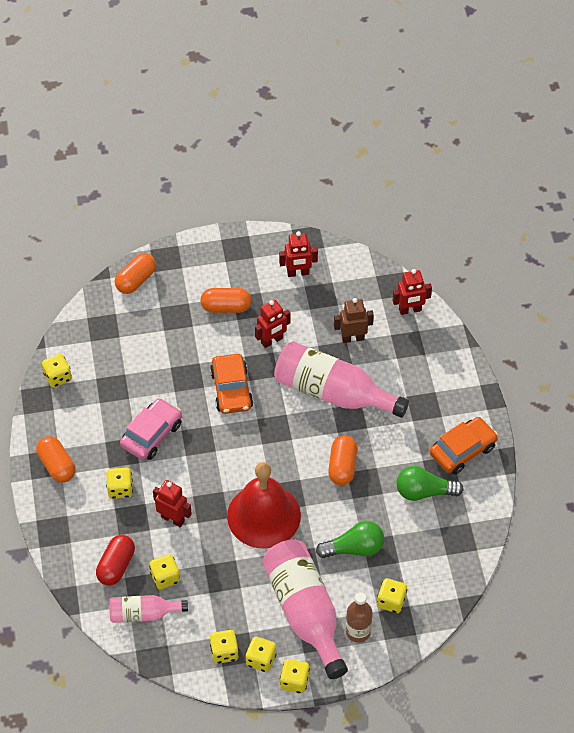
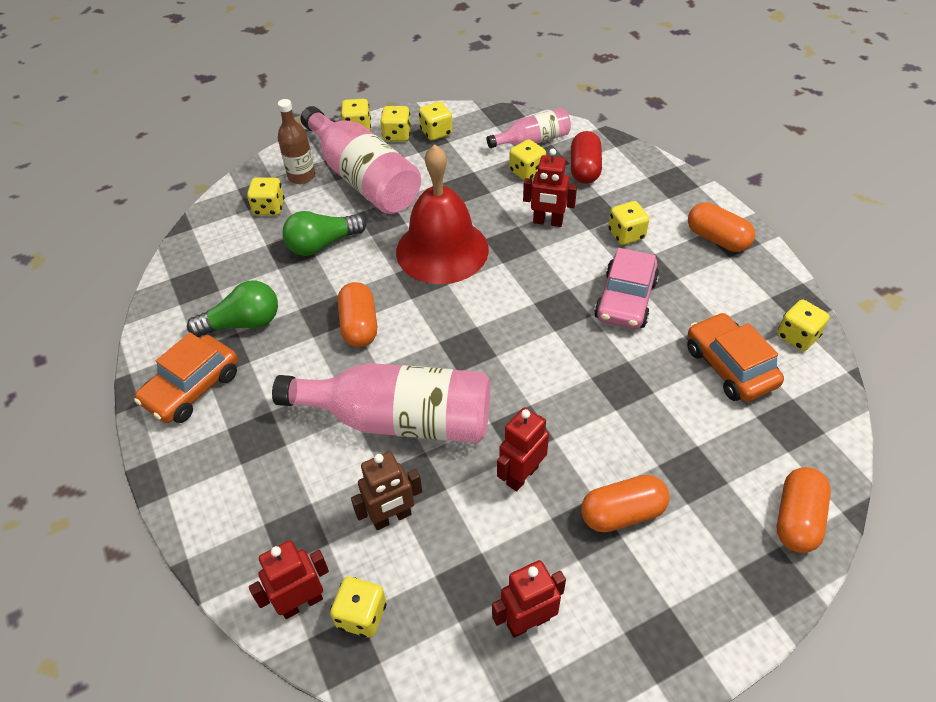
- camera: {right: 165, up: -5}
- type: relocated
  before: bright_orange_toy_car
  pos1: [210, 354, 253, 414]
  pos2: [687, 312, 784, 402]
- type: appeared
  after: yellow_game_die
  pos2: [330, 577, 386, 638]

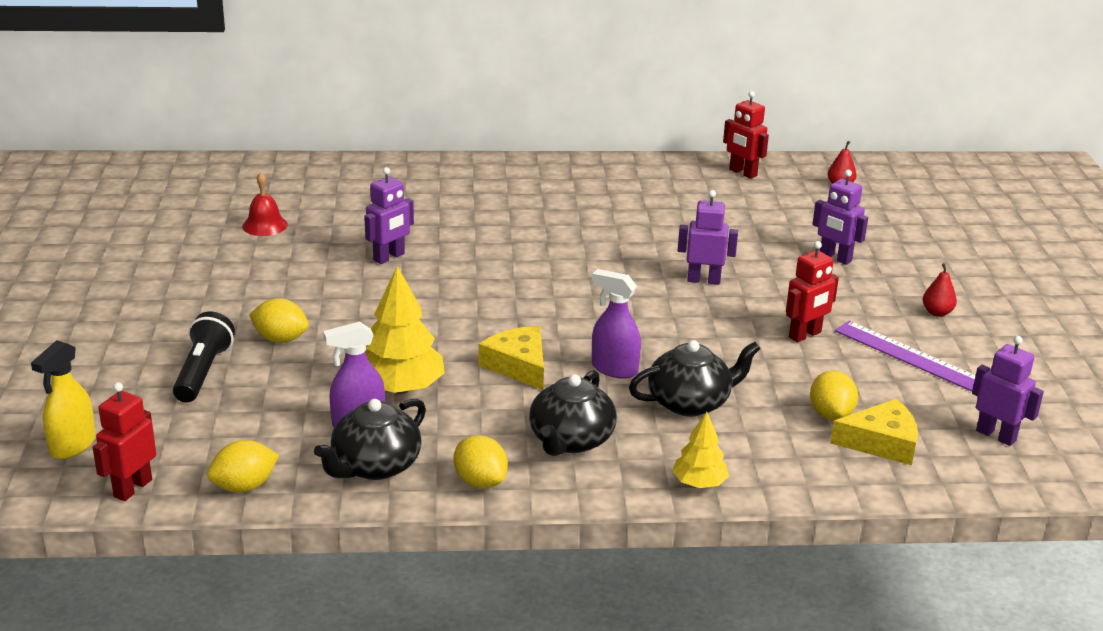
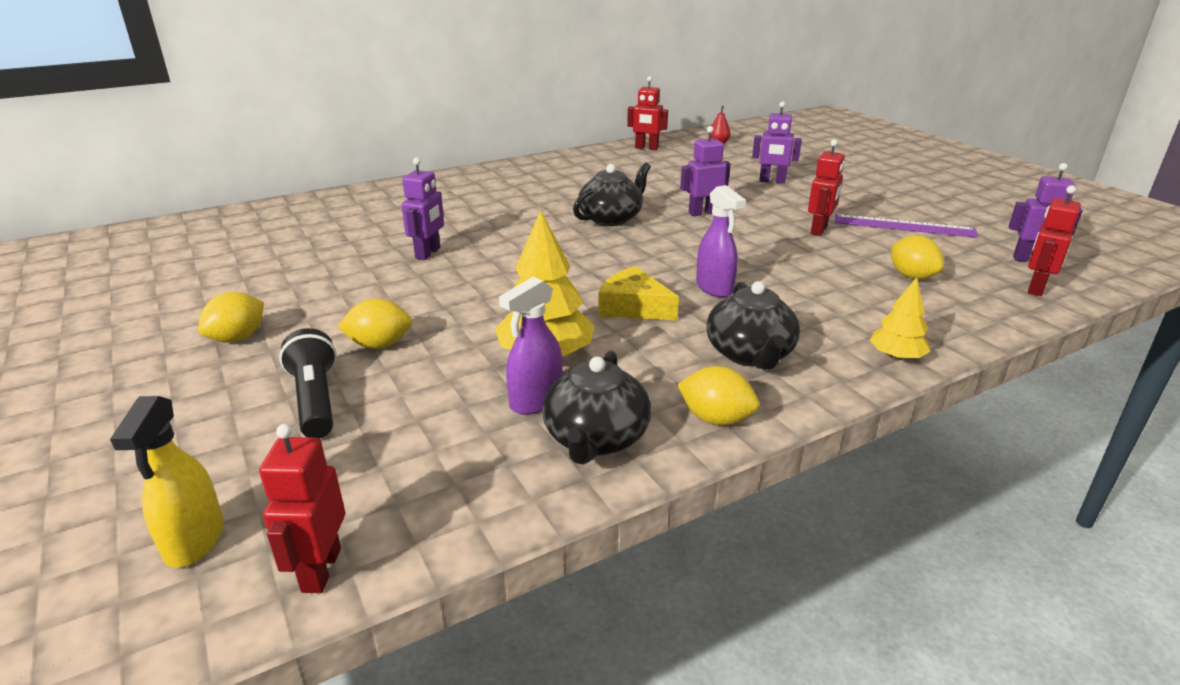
- camera: {right: -25, up: 0}
- type: relocated
  before: yellow_citrus_fruit
  pos1: [207, 440, 279, 493]
  pos2: [198, 292, 264, 343]
- type: missing
  before: scarlet_bell
  pos1: [242, 172, 288, 236]
- type: spun
  before: royal_purple_spray_cleaner
  pos1: [592, 269, 641, 379]
  pos2: [696, 185, 746, 297]
  turn: -120
- type: relocated
  before: jet-black_china_teapot
  pos1: [629, 340, 760, 416]
  pos2: [573, 163, 651, 226]
- type: missing
  before: yellow_cheese_wedge
  pos1: [830, 399, 918, 465]
- type: missing
  before: scarlet_toy_pear
  pos1: [923, 263, 957, 317]
- type: appeared
  after: scarlet_toy_robot
  pos2: [1028, 185, 1081, 296]

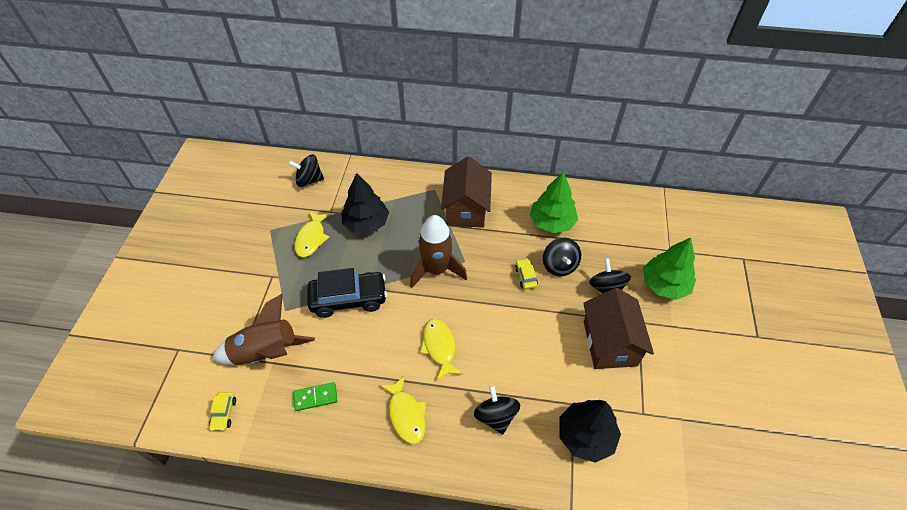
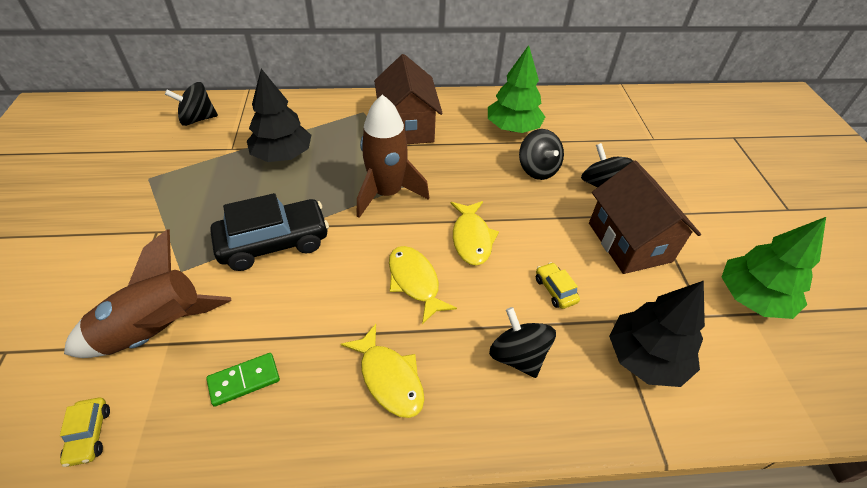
- camera: {right: -15, up: -5}
- type: relocated
  before: yellow_fish_figure
  pos1: [294, 211, 331, 257]
  pos2: [451, 201, 499, 266]
- type: relocated
  before: yellow_toy_car
  pos1: [515, 259, 538, 289]
  pos2: [536, 262, 580, 309]
- type: relocated
  before: leaf-green_toy_tree
  pos1: [643, 238, 696, 300]
  pos2: [722, 217, 826, 319]

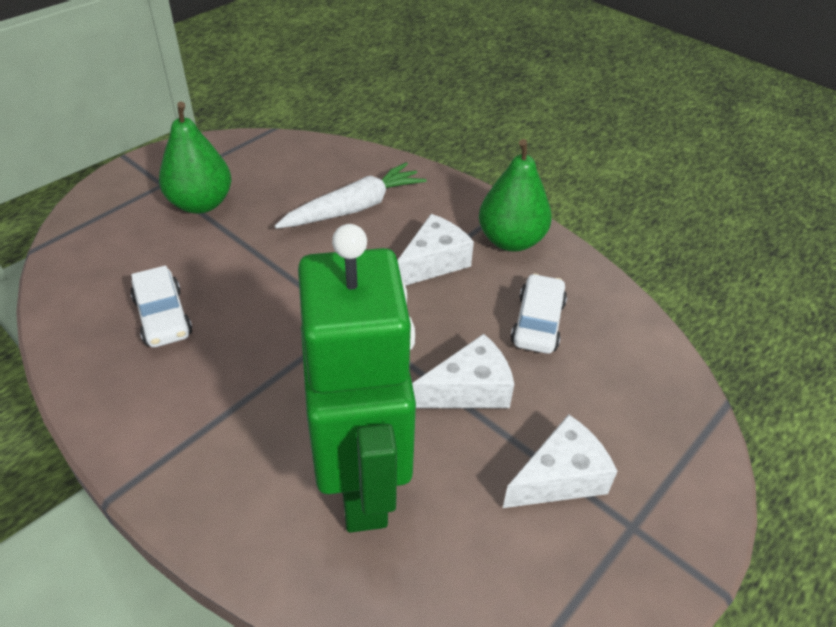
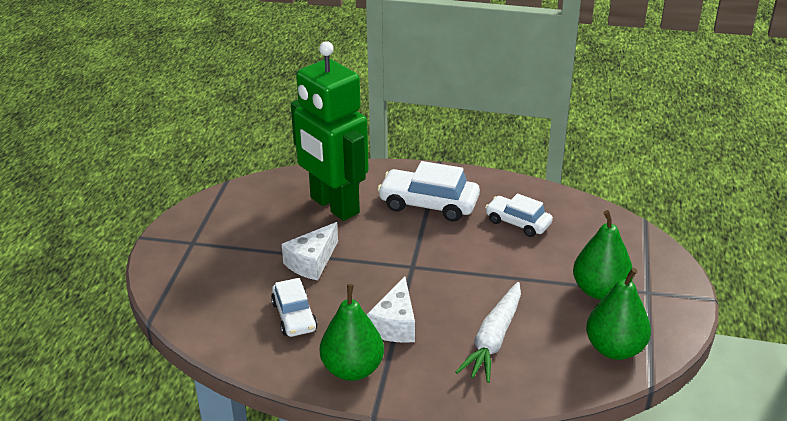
- camera: {right: 150, up: -10}
- type: missing
  before: pure_white_cheese_wedge
  pos1: [503, 414, 618, 508]
- type: appeared
  after: pure_white_toy_car
  pos2: [377, 161, 480, 222]
- type: appeared
  after: leaf-green_toy_pear
  pos2: [586, 268, 651, 360]

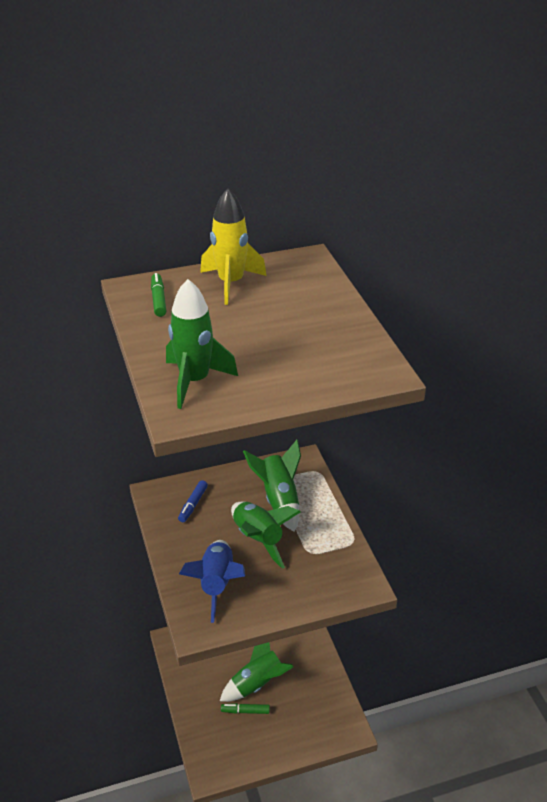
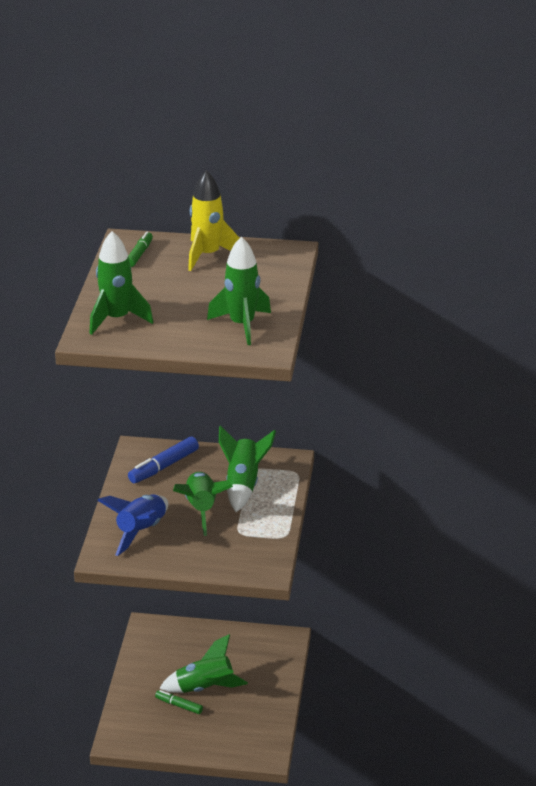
- camera: {right: 25, up: -5}
- type: size
  before: blue_marker_pen
  pos1: [178, 480, 208, 522]
  pos2: [128, 437, 199, 483]
  scale: 1.59
- type: appeared
  after: leaf-green_toy_rocket
  pos2: [207, 237, 271, 345]

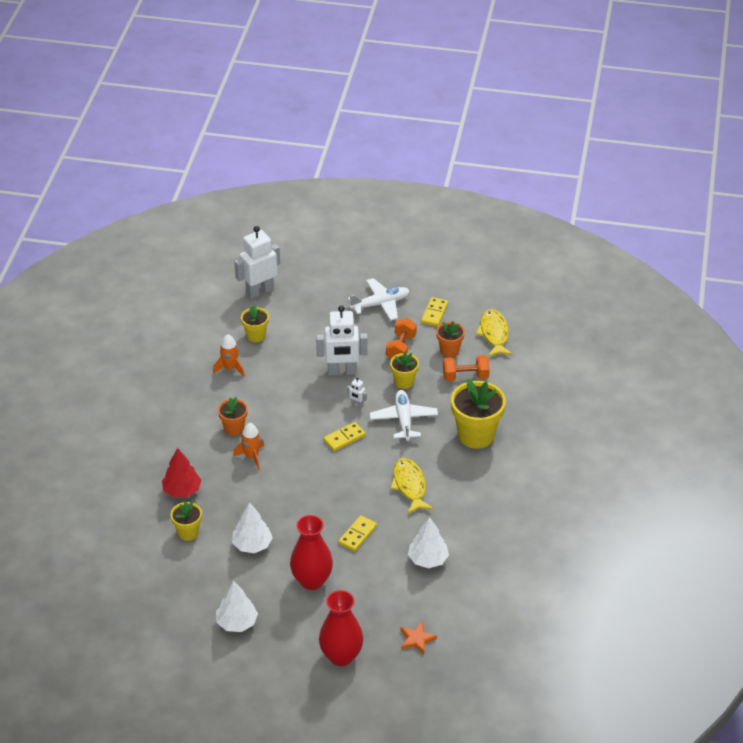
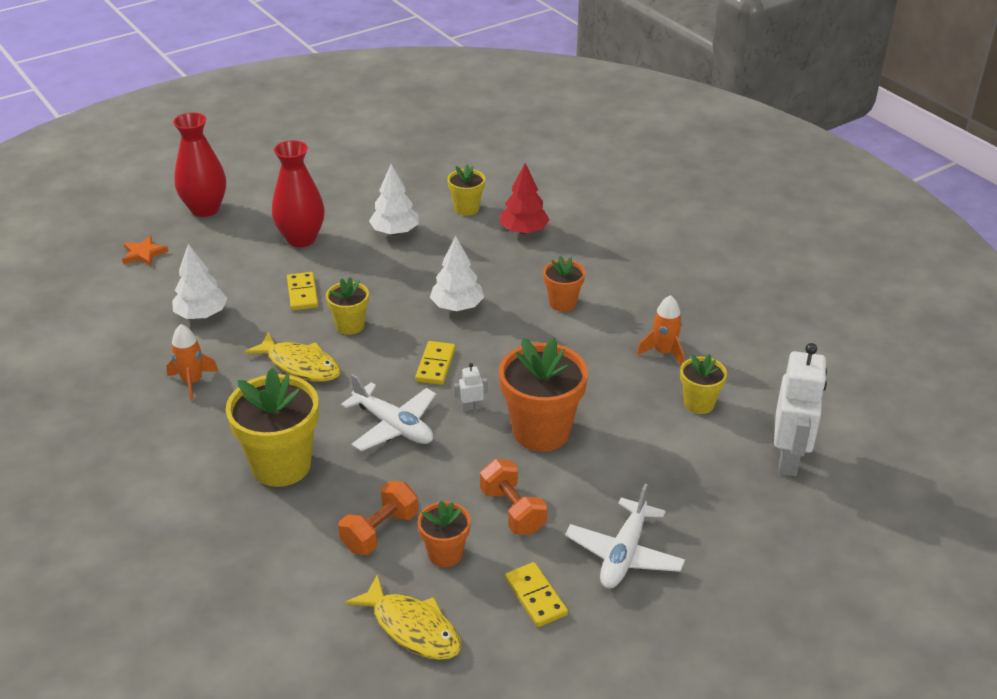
- camera: {right: 135, up: -5}
- type: relocated
  before: pure_white_toy_tree
  pos1: [216, 581, 258, 632]
  pos2: [430, 236, 484, 311]
- type: relocated
  before: bright_orange_toy_rocket
  pos1: [233, 423, 264, 470]
  pos2: [167, 324, 218, 401]
- type: exchanged
  before: pure_white_toy_robot
  after: bright_orange_flower_pot
  pos1: [316, 305, 368, 375]
  pos2: [499, 338, 588, 452]
- type: relocated
  before: yellow_flower_pot
  pos1: [390, 352, 419, 389]
  pos2: [326, 277, 369, 335]

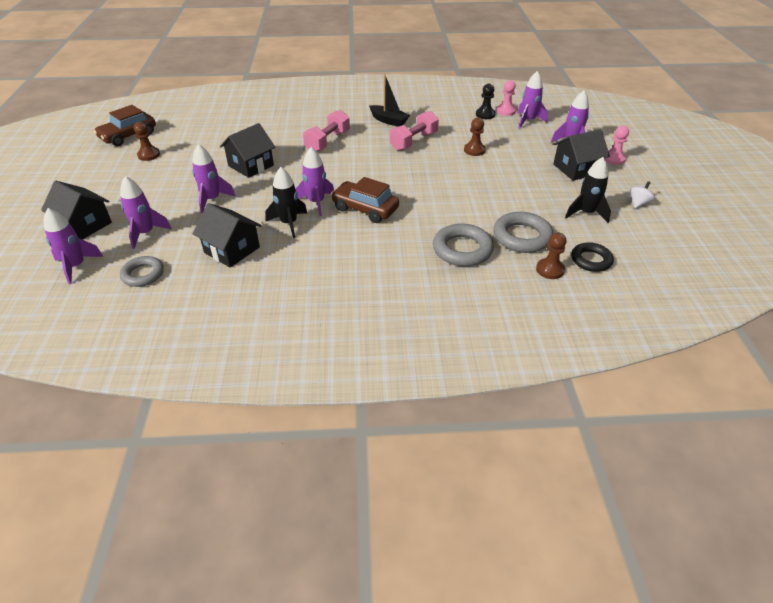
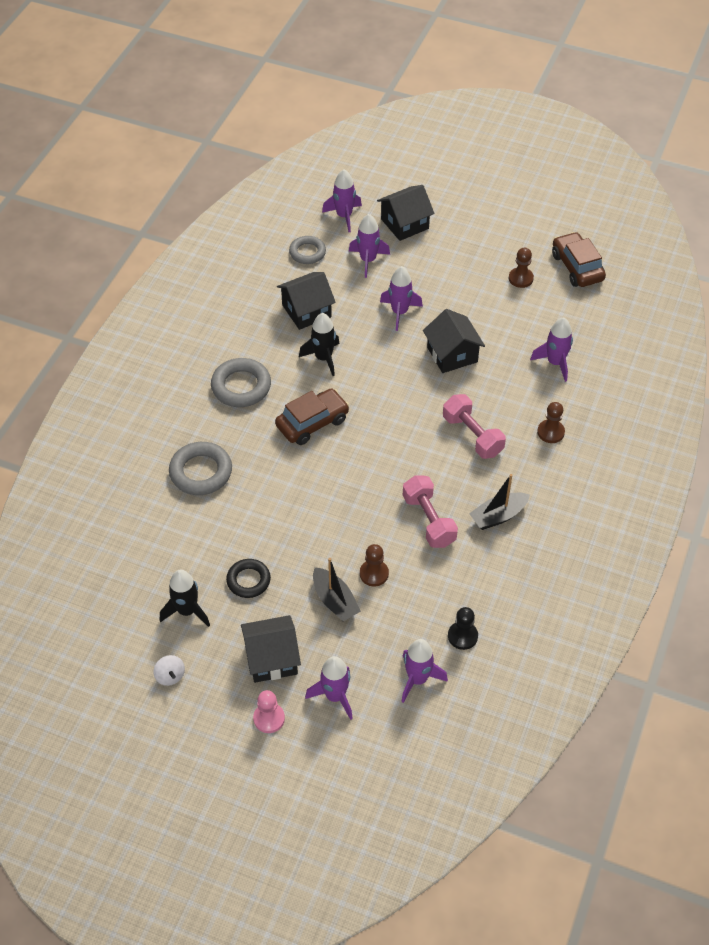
- camera: {right: 115, up: 10}
- type: relocated
  before: royal_purple_toy_rocket
  pos1: [296, 147, 334, 216]
  pos2: [530, 317, 573, 382]
- type: relocated
  before: ash-grey_torus
  pos1: [493, 212, 553, 253]
  pos2: [211, 358, 271, 407]
- type: missing
  before: rose-pink_game_pawn
  pos1: [496, 80, 516, 116]
- type: relocated
  before: brown_game_pawn
  pos1: [536, 232, 567, 279]
  pos2: [537, 402, 565, 443]
- type: spun
  before: jet-black_toy_house
  pos1: [553, 129, 610, 181]
  pos2: [241, 615, 301, 683]
  turn: 75
- type: relocated
  before: jet-black_torus
  pos1: [571, 242, 614, 272]
  pos2: [226, 559, 271, 598]
- type: appeared
  after: jet-black_sailboat
  pos2: [313, 558, 361, 621]

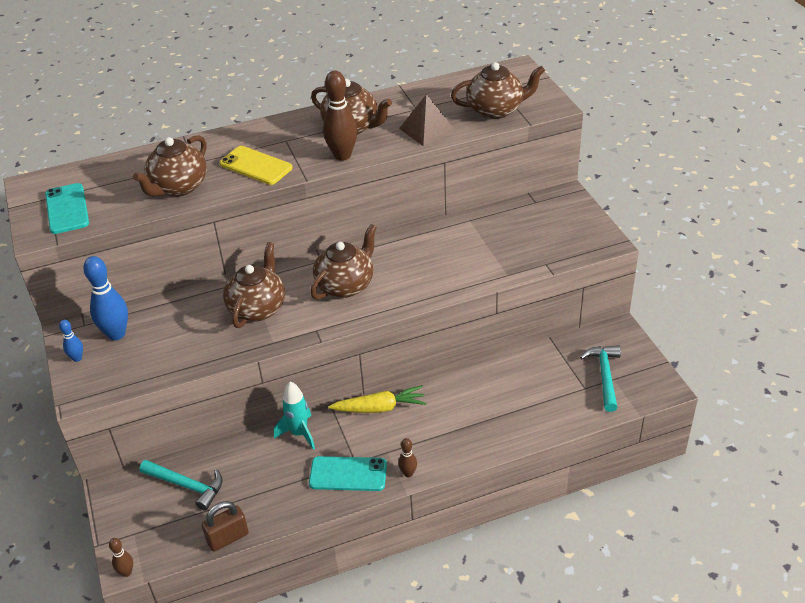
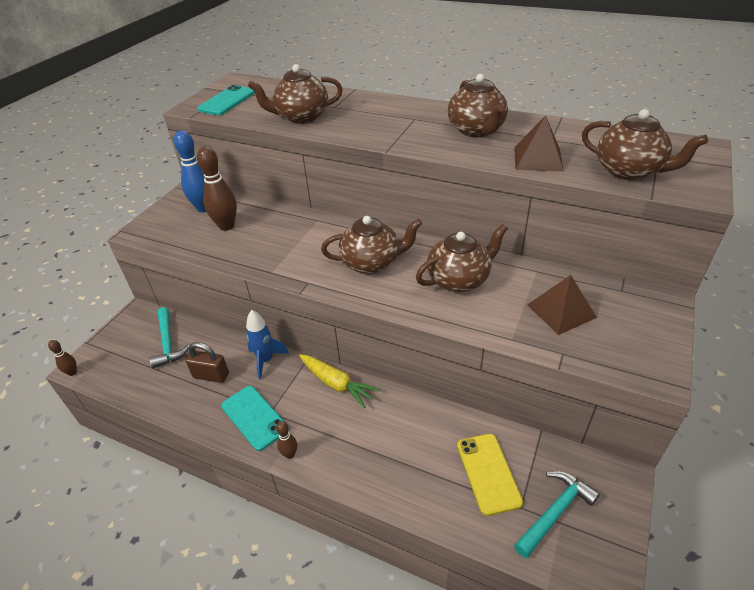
- camera: {right: 45, up: 0}
- type: missing
  before: blue_skittle
  pos1: [59, 320, 83, 362]
- type: relocated
  before: brown_lock
  pos1: [202, 501, 249, 551]
  pos2: [186, 342, 229, 383]
- type: relocated
  before: yellow_mobile_phone
  pos1: [220, 146, 293, 185]
  pos2: [457, 434, 523, 516]
- type: relocated
  before: brown_china_teapot
  pos1: [223, 242, 285, 328]
  pos2: [416, 224, 508, 292]
- type: colour
  before: turquoise_toy_rocket
  after: blue_toy_rocket
  pos1: [274, 381, 315, 450]
  pos2: [246, 310, 289, 380]
- type: relocated
  before: brown_skittle
  pos1: [323, 71, 357, 161]
  pos2: [197, 146, 237, 231]
- type: appeared
  after: brown_pyramid
  pos2: [527, 275, 597, 335]

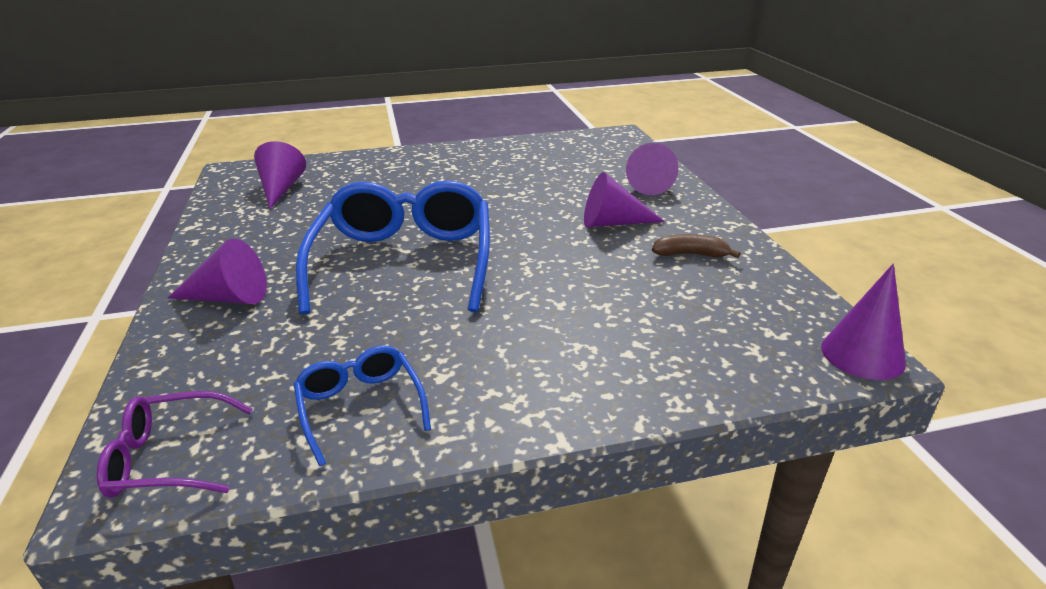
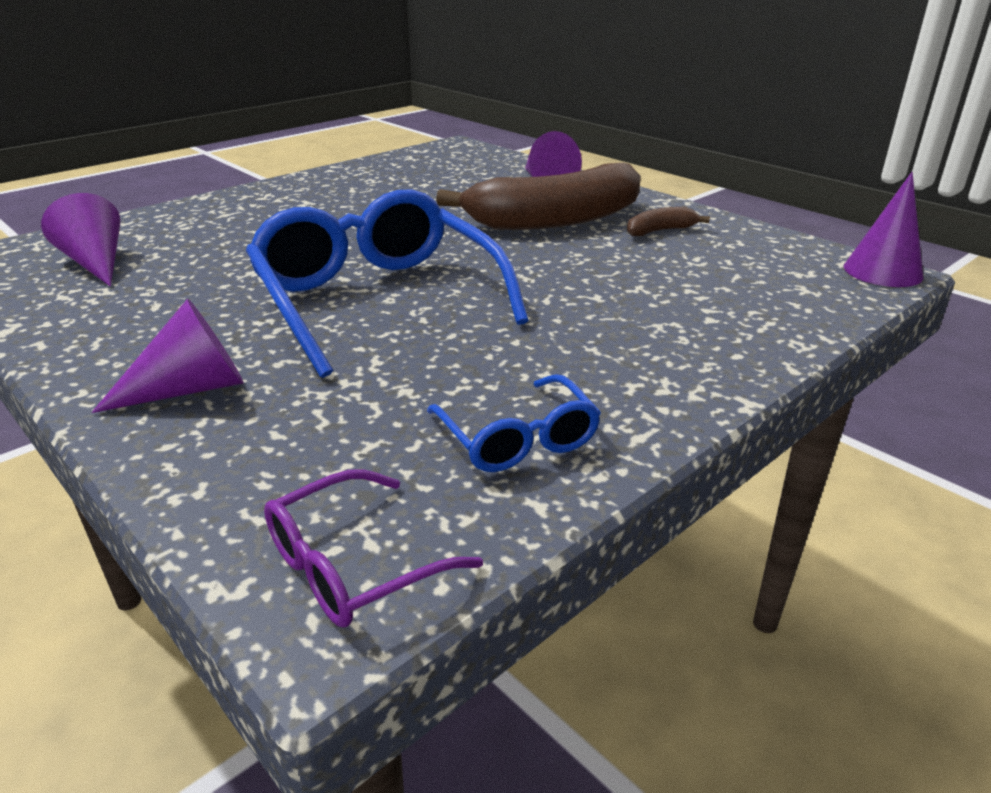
- camera: {right: -30, up: 0}
- type: spun
  before: blue_eyeglasses
  pos1: [294, 345, 431, 466]
  pos2: [427, 374, 601, 472]
  turn: -150
- type: exchanged
  before: royal_purple_solid_cone
  after: brown_banana_fruit
  pos1: [584, 172, 665, 227]
  pos2: [436, 163, 641, 230]

